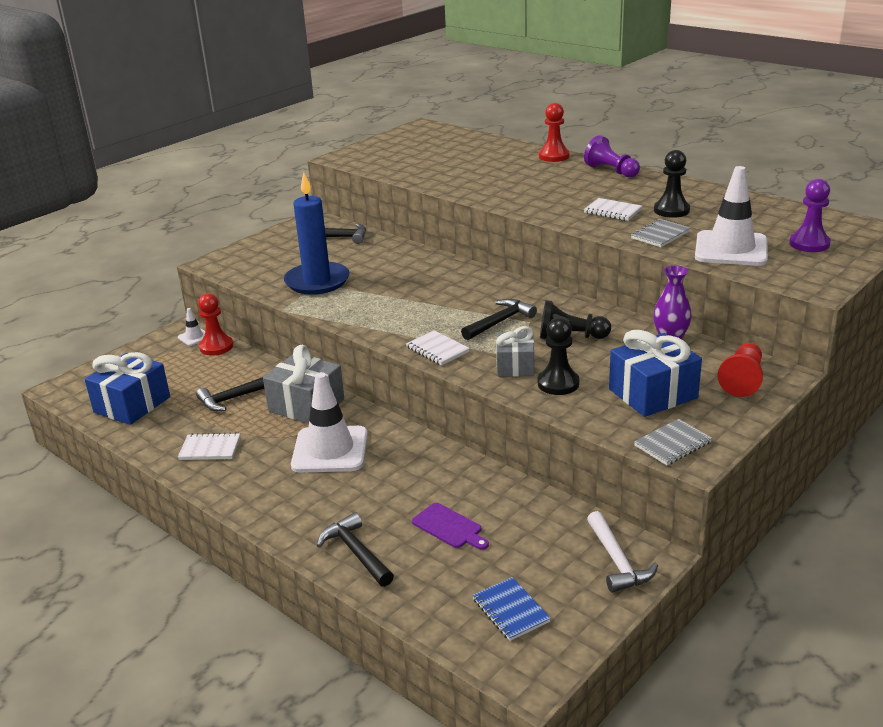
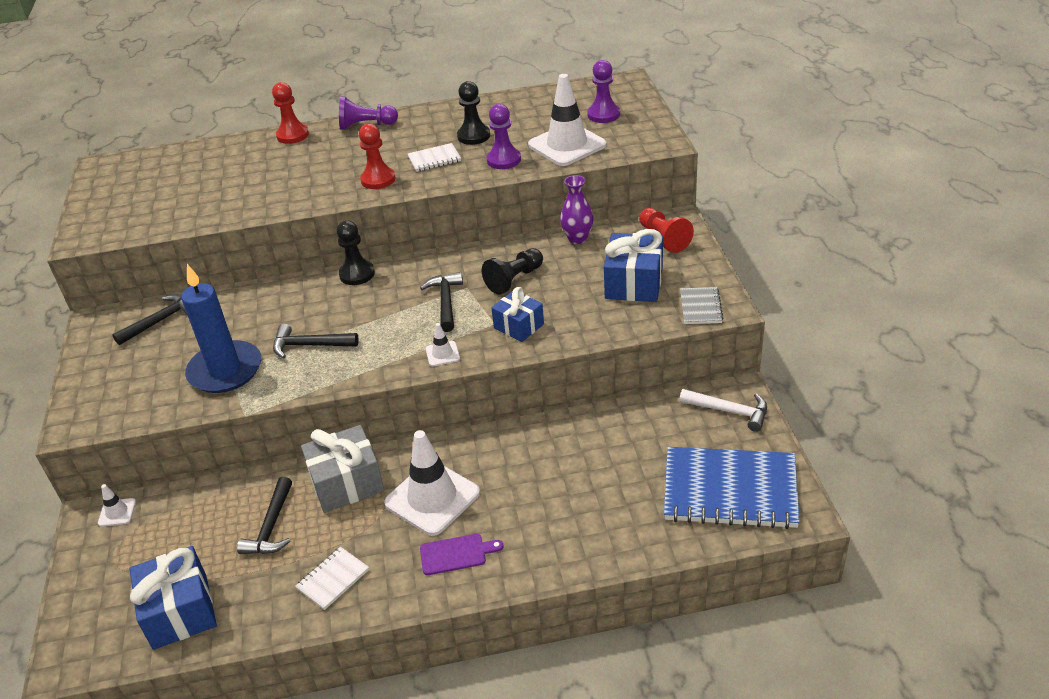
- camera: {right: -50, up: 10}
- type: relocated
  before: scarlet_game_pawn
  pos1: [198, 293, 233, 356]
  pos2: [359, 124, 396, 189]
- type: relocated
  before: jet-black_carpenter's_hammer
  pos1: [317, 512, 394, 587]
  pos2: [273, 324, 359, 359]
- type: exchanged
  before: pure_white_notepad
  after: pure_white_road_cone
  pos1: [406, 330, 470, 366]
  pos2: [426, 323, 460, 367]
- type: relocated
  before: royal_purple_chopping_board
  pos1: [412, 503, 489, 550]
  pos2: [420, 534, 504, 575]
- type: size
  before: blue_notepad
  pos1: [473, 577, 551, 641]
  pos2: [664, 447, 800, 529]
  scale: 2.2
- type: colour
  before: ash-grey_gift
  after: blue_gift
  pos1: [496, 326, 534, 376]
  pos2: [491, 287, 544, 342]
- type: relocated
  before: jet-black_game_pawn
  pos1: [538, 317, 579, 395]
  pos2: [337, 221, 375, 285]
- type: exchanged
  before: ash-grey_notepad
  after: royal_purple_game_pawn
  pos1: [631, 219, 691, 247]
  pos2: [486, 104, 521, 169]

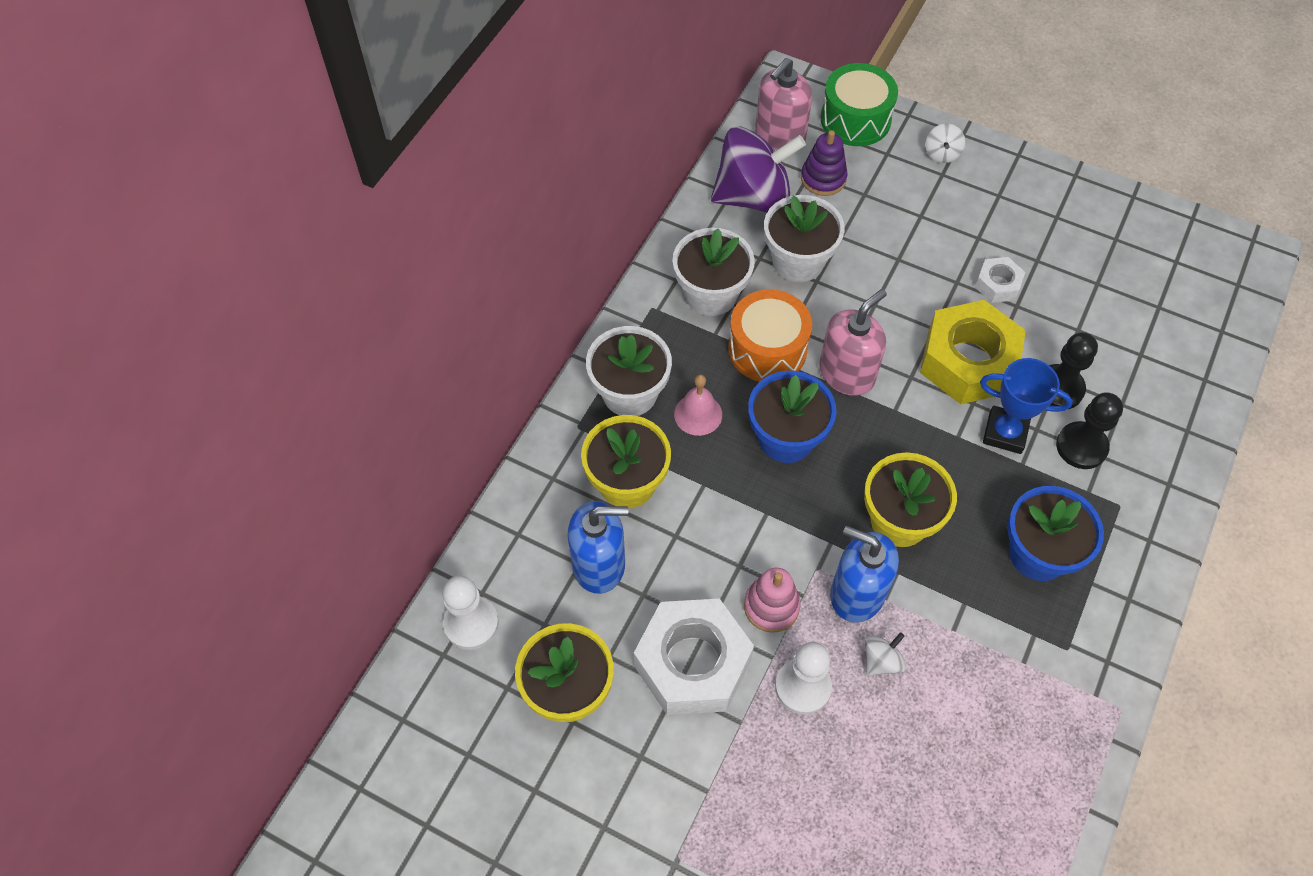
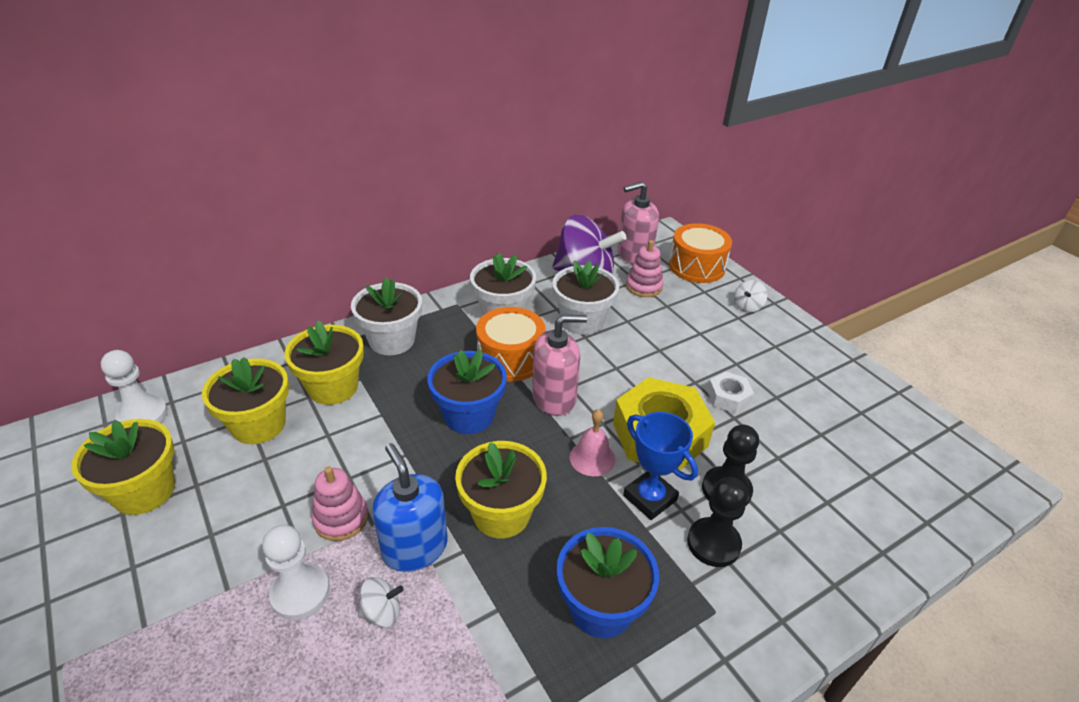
- camera: {right: 30, up: -20}
- type: exchanged
  before: blue_soap_dispenser
  after: yellow_flower_pot
  pos1: [568, 501, 628, 594]
  pos2: [202, 357, 289, 444]
- type: missing
  before: pure_white_hex_nut
  pos1: [634, 599, 754, 715]
- type: relocated
  before: rose-pink_bell
  pos1: [674, 374, 722, 436]
  pos2: [570, 409, 615, 476]
- type: colour
  before: royal_purple_stacking_toy
  after: rose-pink_stacking_toy
  pos1: [801, 130, 848, 196]
  pos2: [626, 240, 664, 297]
- type: colour
  before: leaf-green_toy_drum
  after: bright_orange_toy_drum
  pos1: [820, 63, 898, 146]
  pos2: [669, 223, 732, 283]

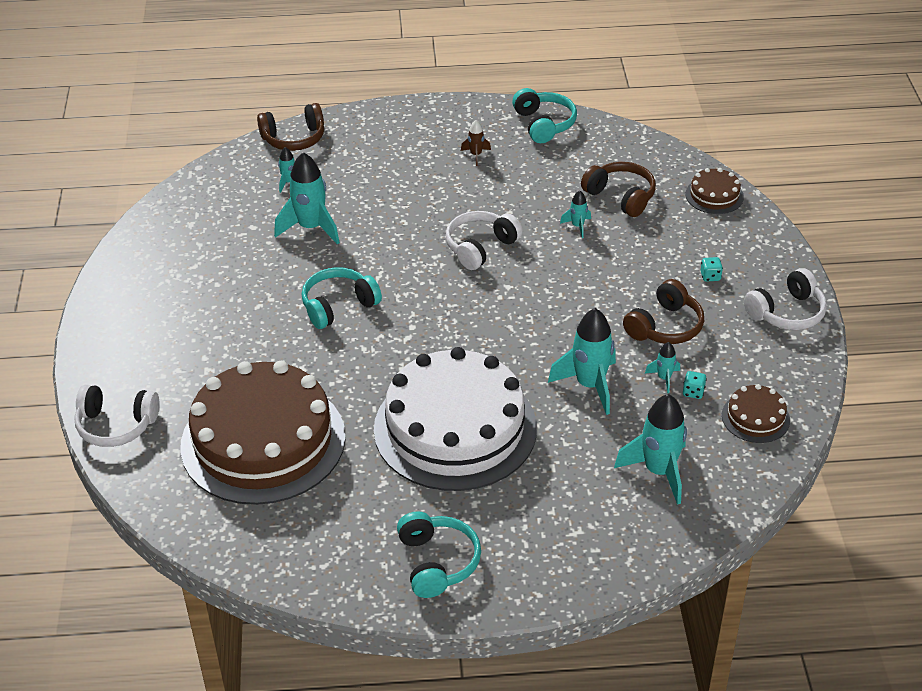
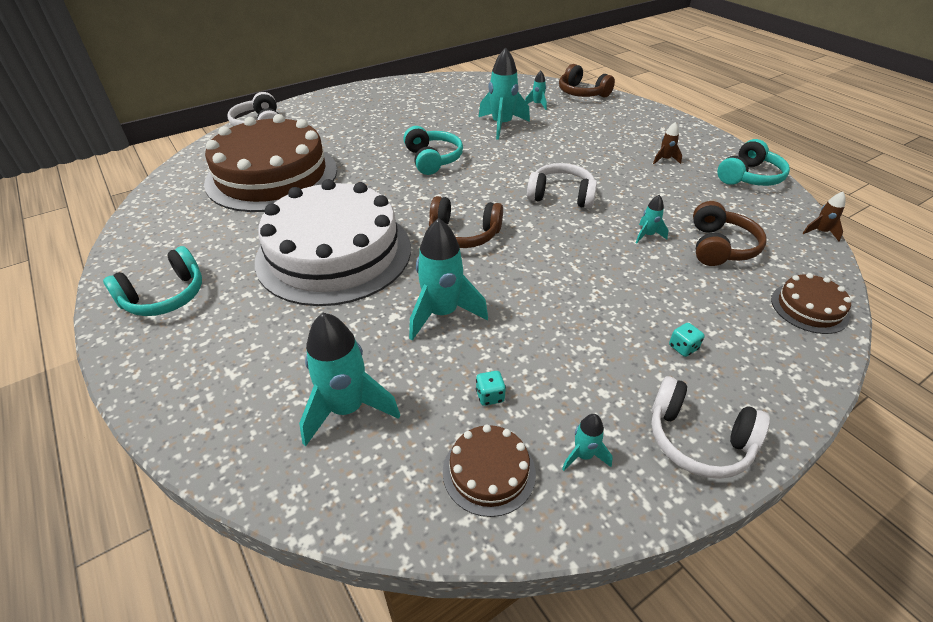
- camera: {right: 60, up: 0}
- type: spun
  before: turquoise_over-ear_headphones
  pos1: [302, 267, 382, 329]
  pos2: [403, 126, 463, 175]
  turn: 45
- type: relocated
  before: brown_over-ear_headphones
  pos1: [623, 279, 704, 344]
  pos2: [429, 196, 503, 248]
- type: relocated
  before: turquoise_toy_rocket
  pos1: [645, 342, 680, 393]
  pos2: [562, 414, 613, 471]
- type: appeared
  after: brown_toy_rocket
  pos2: [803, 192, 846, 241]

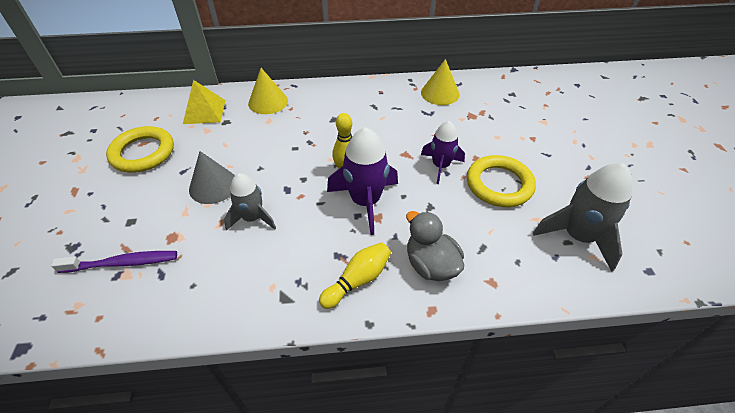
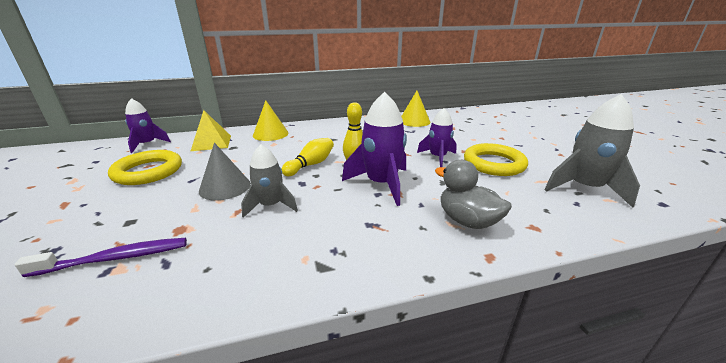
- camera: {right: -10, up: -20}
- type: relocated
  before: yellow_skittle
  pos1: [319, 242, 391, 309]
  pos2: [282, 138, 334, 176]
- type: appeared
  after: royal_purple_toy_rocket
  pos2: [125, 98, 171, 153]

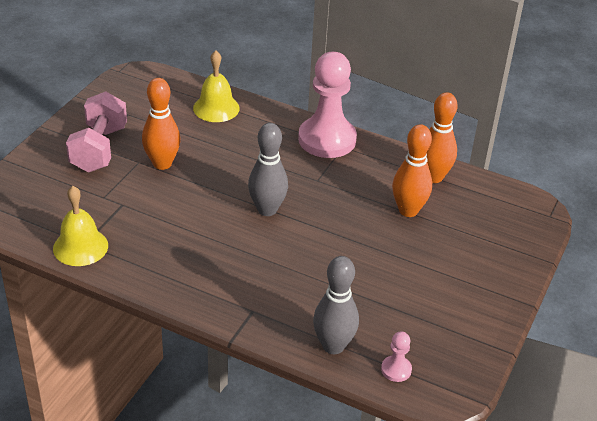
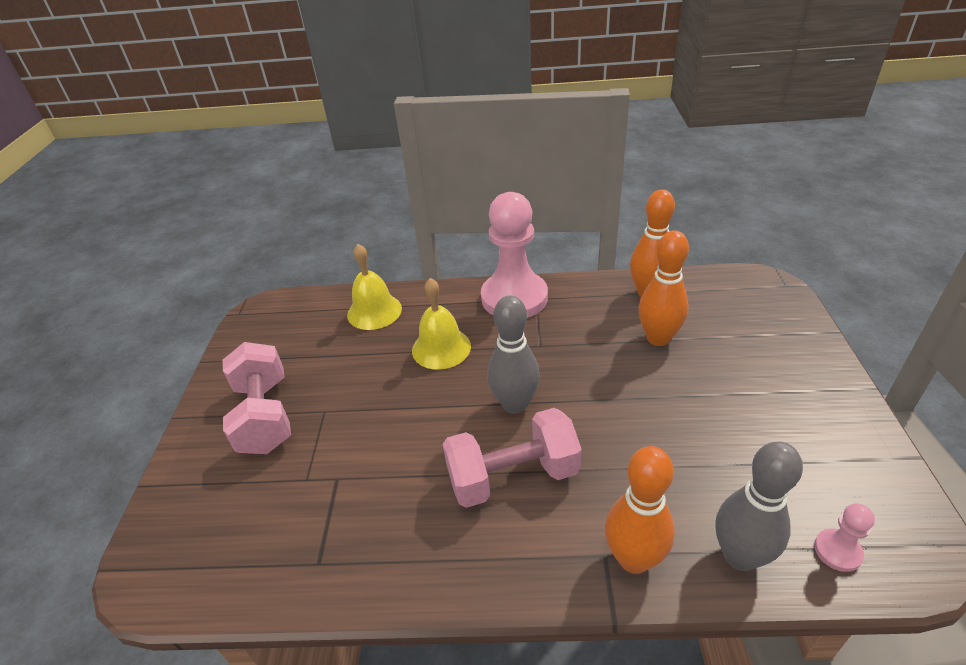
- camera: {right: -20, up: 0}
- type: relocated
  before: yellow_bell
  pos1: [53, 186, 108, 266]
  pos2: [412, 278, 471, 370]
- type: relocated
  before: bright_orange_skittle
  pos1: [142, 78, 180, 170]
  pos2: [605, 446, 675, 574]
- type: appeared
  after: rose-pink_free_weight
  pos2: [443, 408, 582, 508]

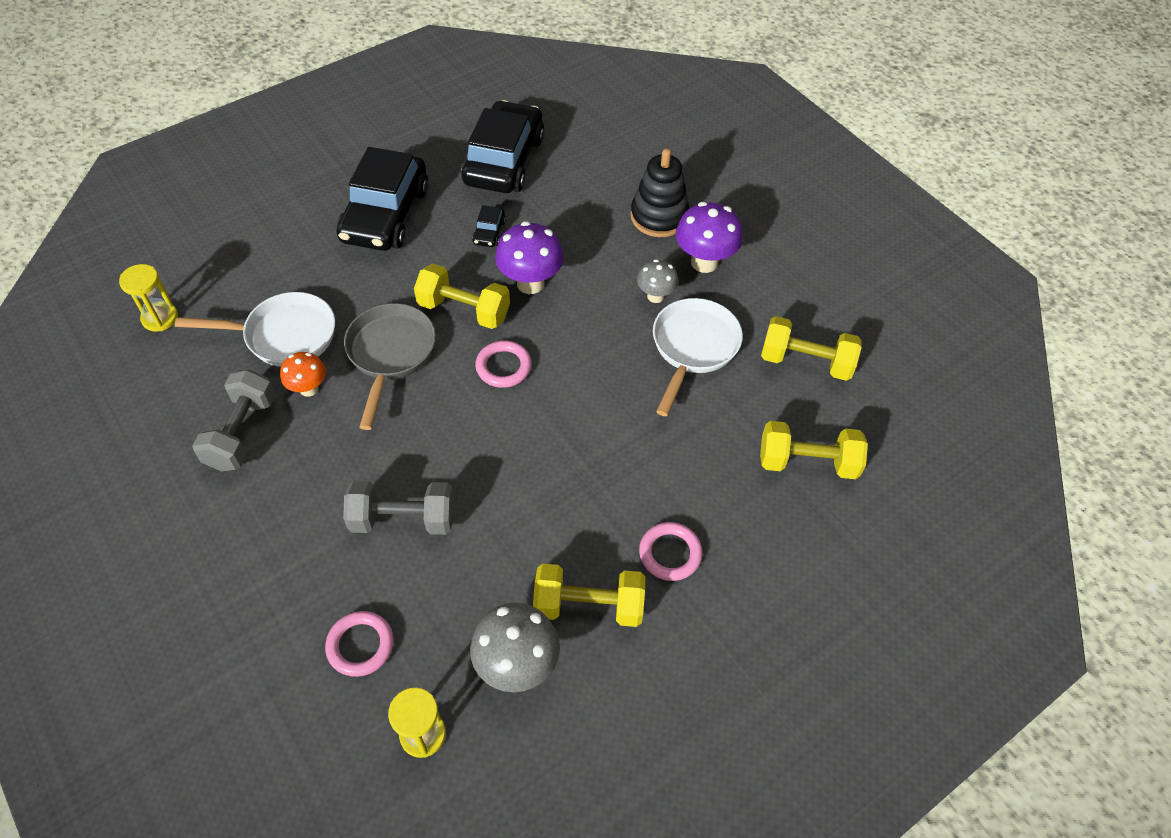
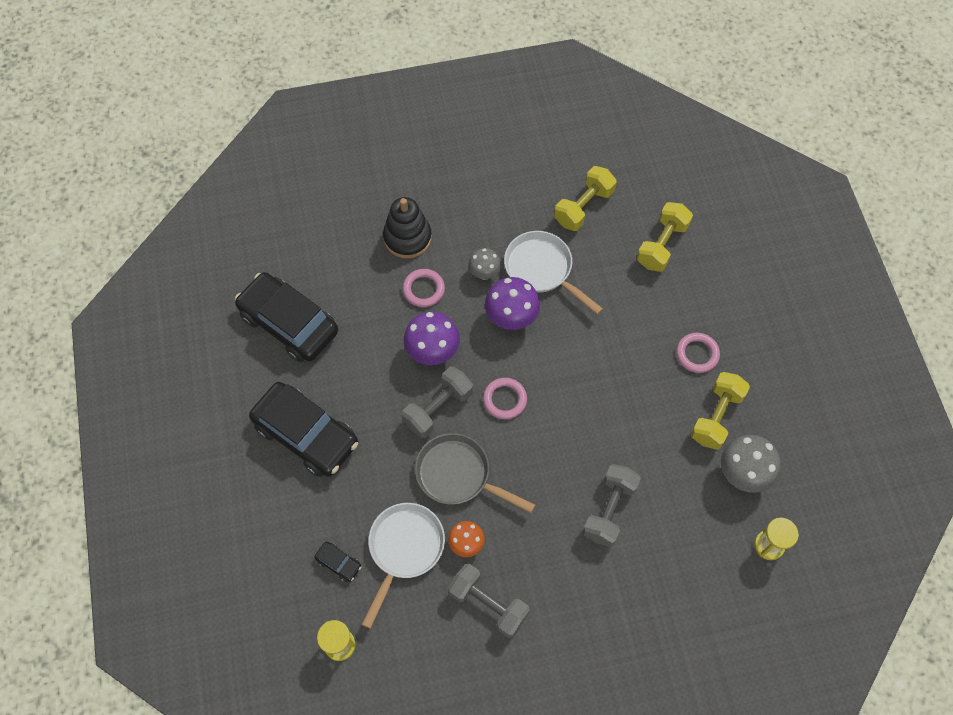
- camera: {right: -65, up: 10}
- type: relocated
  before: rose-pink_torus
  pos1: [325, 611, 394, 677]
  pos2: [403, 269, 445, 307]
- type: colour
  before: yellow_free_weight
  after: ash-grey_free_weight
  pos1: [414, 264, 510, 329]
  pos2: [402, 367, 473, 438]
- type: relocated
  before: jet-black_toy_car
  pos1: [472, 205, 506, 247]
  pos2: [315, 542, 361, 582]
- type: relocated
  before: royal_purple_fungus
  pos1: [676, 202, 743, 273]
  pos2: [485, 277, 540, 330]

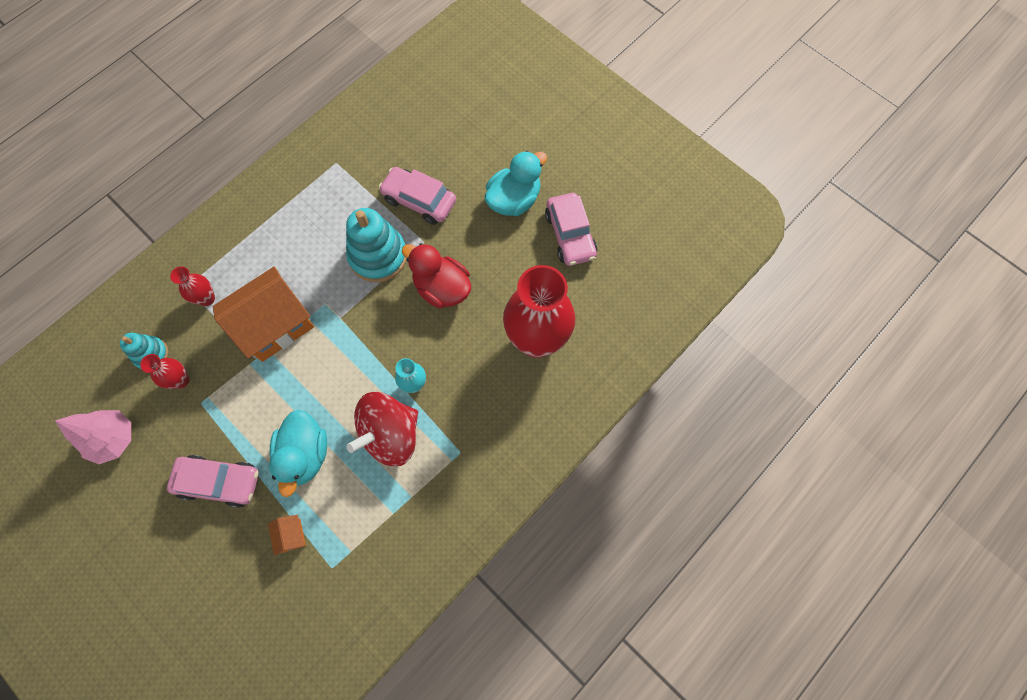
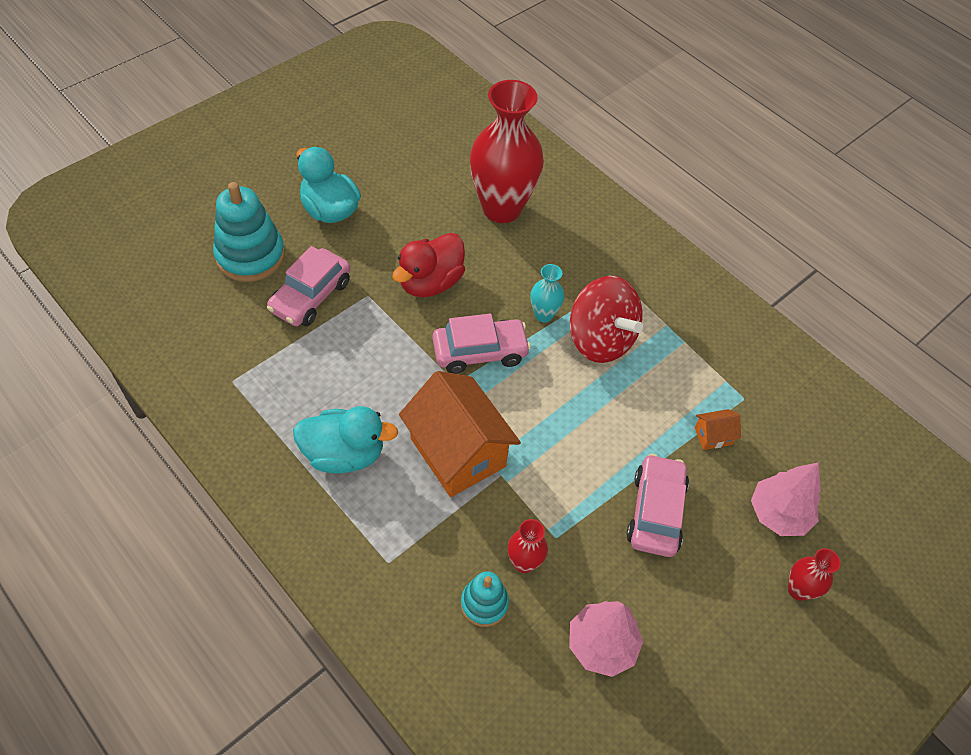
- camera: {right: -90, up: -15}
- type: relocated
  before: scarlet_flower_vase
  pos1: [170, 266, 215, 306]
  pos2: [788, 548, 841, 601]
- type: relocated
  before: turquoise_toy_duck
  pos1: [269, 410, 327, 497]
  pos2: [293, 406, 398, 473]
- type: relocated
  before: turquoise_stacking_toy
  pos1: [346, 208, 407, 282]
  pos2: [213, 182, 285, 282]
- type: relocated
  before: rose-pink_toy_car
  pos1: [545, 193, 598, 266]
  pos2: [433, 314, 531, 374]
- type: appeared
  after: rose-pink_toy_tree
  pos2: [751, 462, 821, 536]

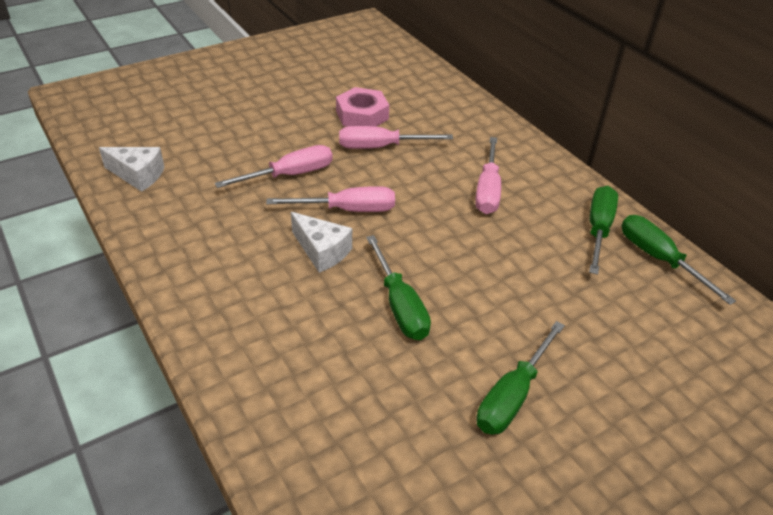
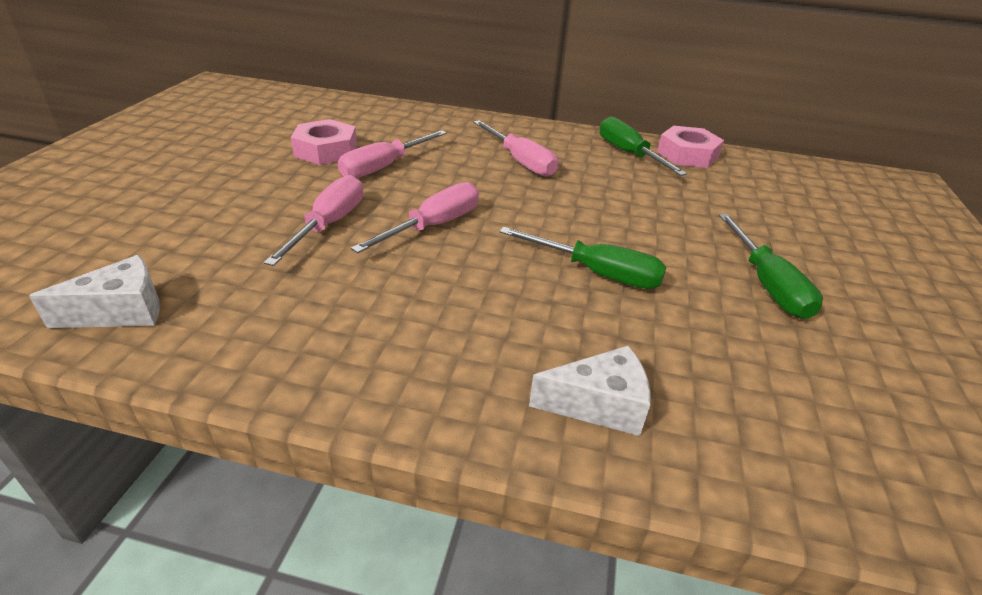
- camera: {right: -45, up: -5}
- type: relocated
  before: pure_white_cheese_wedge
  pos1: [291, 212, 352, 273]
  pos2: [529, 346, 651, 436]
- type: exchanged
  before: leaf-green_screwdriver
  after: rose-pink_hex_nut
  pos1: [622, 215, 736, 305]
  pos2: [657, 126, 724, 168]

